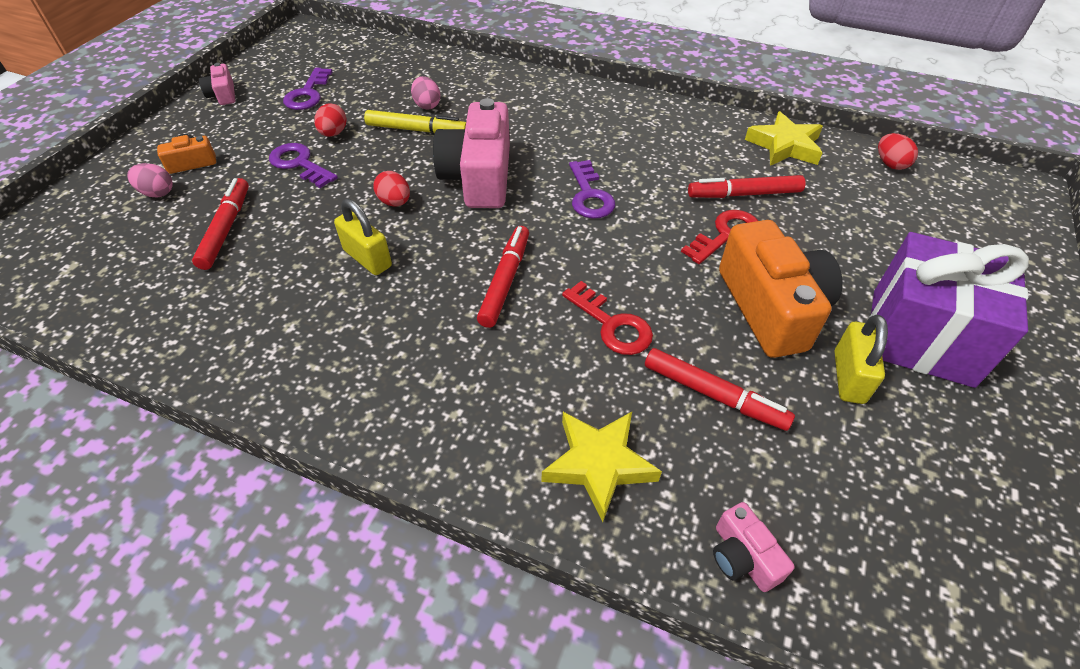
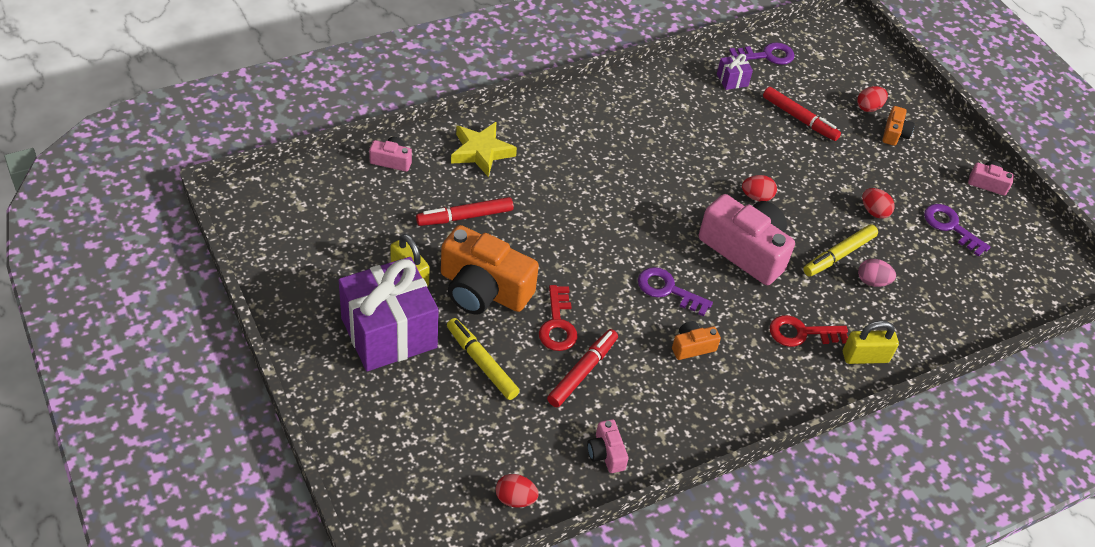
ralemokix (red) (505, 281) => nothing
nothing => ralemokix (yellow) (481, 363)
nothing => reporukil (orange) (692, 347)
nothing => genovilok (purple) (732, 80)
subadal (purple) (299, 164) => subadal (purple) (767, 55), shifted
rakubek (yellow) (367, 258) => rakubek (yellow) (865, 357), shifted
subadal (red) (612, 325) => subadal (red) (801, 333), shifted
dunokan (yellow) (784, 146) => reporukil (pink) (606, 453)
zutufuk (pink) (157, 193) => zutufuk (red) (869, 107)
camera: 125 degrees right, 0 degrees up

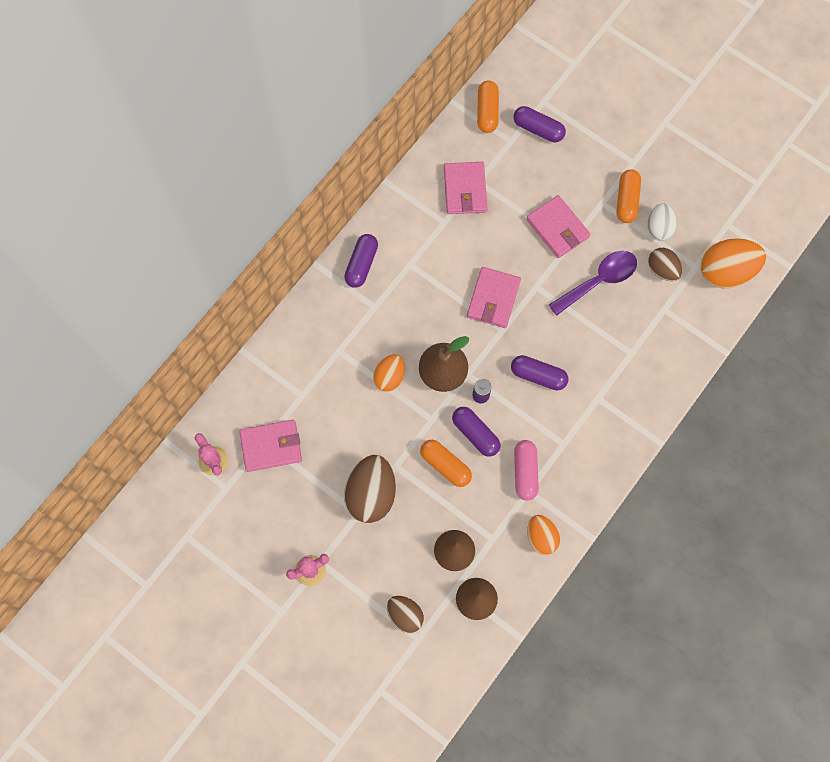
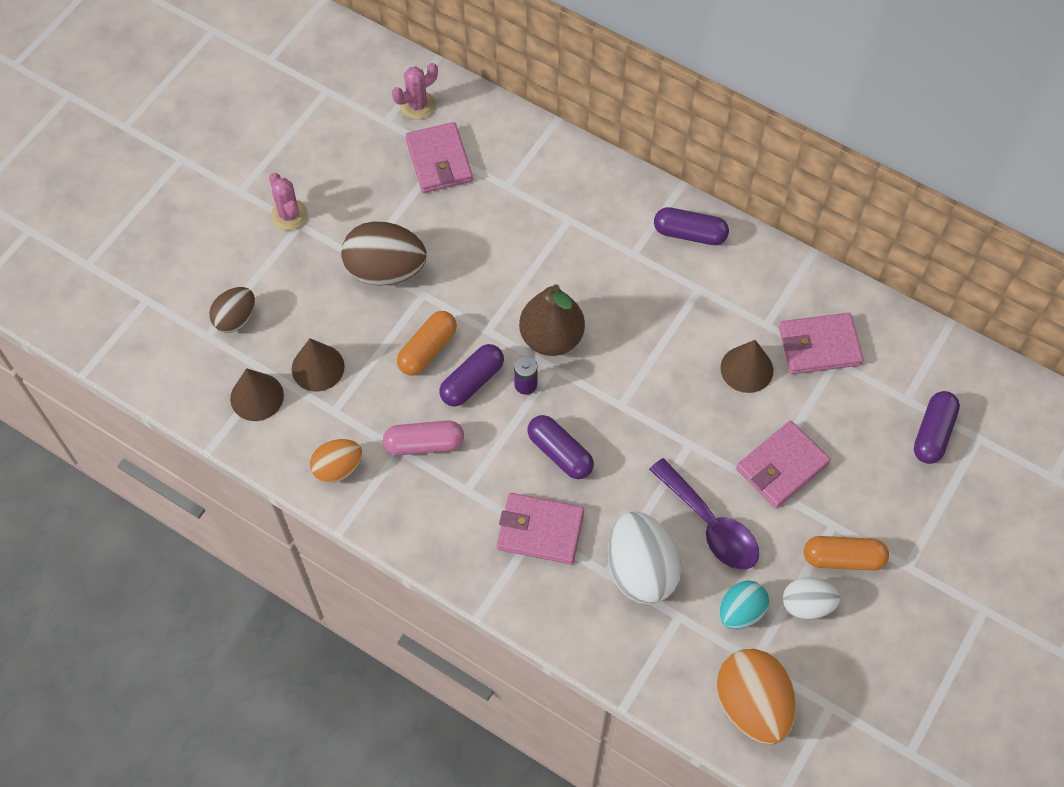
zutufuk (orange) (389, 377) => nothing
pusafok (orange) (487, 111) => nothing
nothing => zutufuk (white) (641, 570)
nothing => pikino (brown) (746, 369)
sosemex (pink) (493, 299) => sosemex (pink) (540, 530), shifted
zutufuk (brown) (662, 270) => zutufuk (turquoise) (741, 612)
pusafok (purple) (538, 376) => pusafok (purple) (560, 453), 60 degrees counterclockwise
camera: 85 degrees right, 10 degrees down

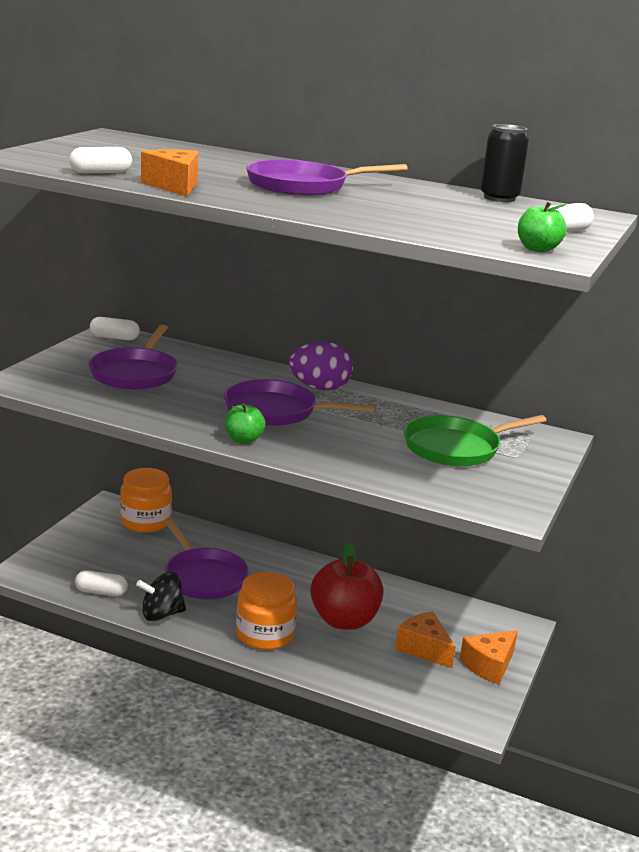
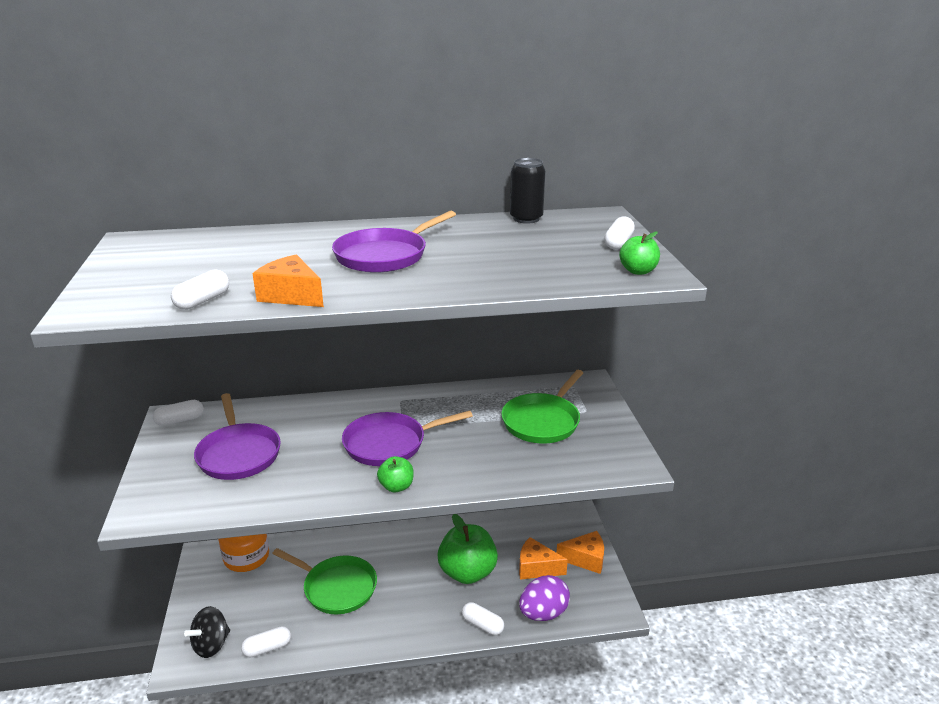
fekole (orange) (265, 634) => nothing
nothing => pusafok (white) (482, 625)
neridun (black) (161, 614) => neridun (black) (211, 645), shifted
zutufuk (purple) (319, 388) => zutufuk (purple) (543, 613), shifted
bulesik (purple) (203, 577) => bulesik (green) (337, 587)
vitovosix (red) (344, 620) => vitovosix (green) (467, 572)
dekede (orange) (489, 665) => dekede (orange) (585, 559), 105 degrees counterclockwise
camera: 30 degrees left, 5 degrees up

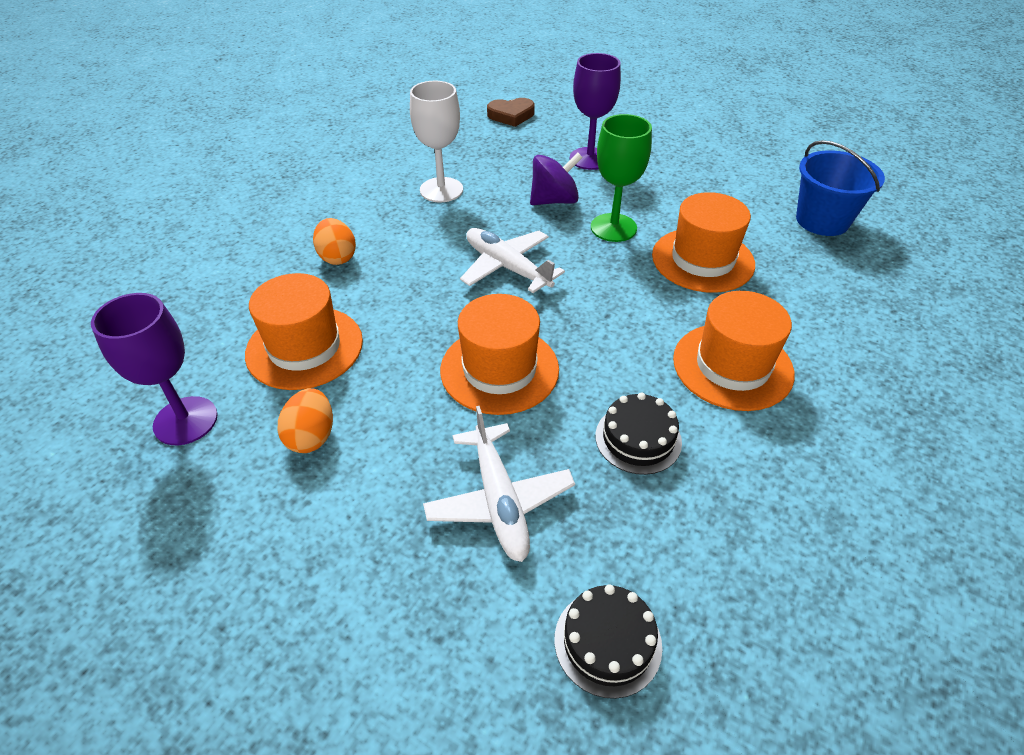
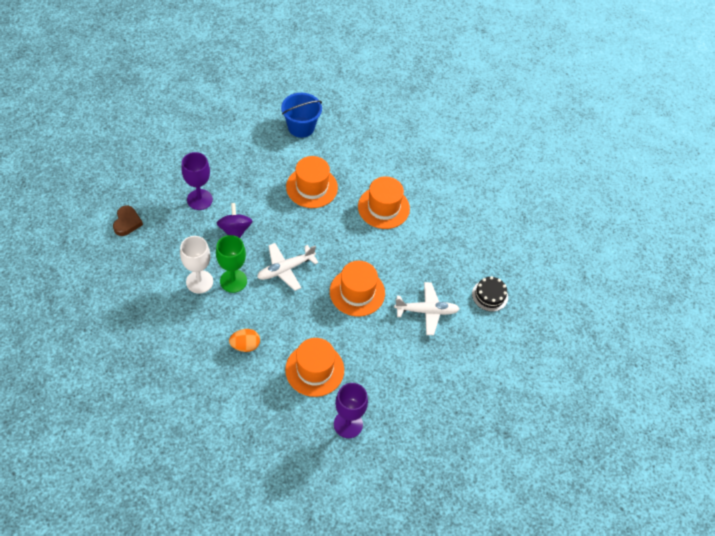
zutufuk (orange) (311, 436) => nothing
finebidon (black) (638, 439) => nothing
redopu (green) (613, 228) => redopu (green) (233, 281), shifted
camera: 80 degrees left, 10 degrees up

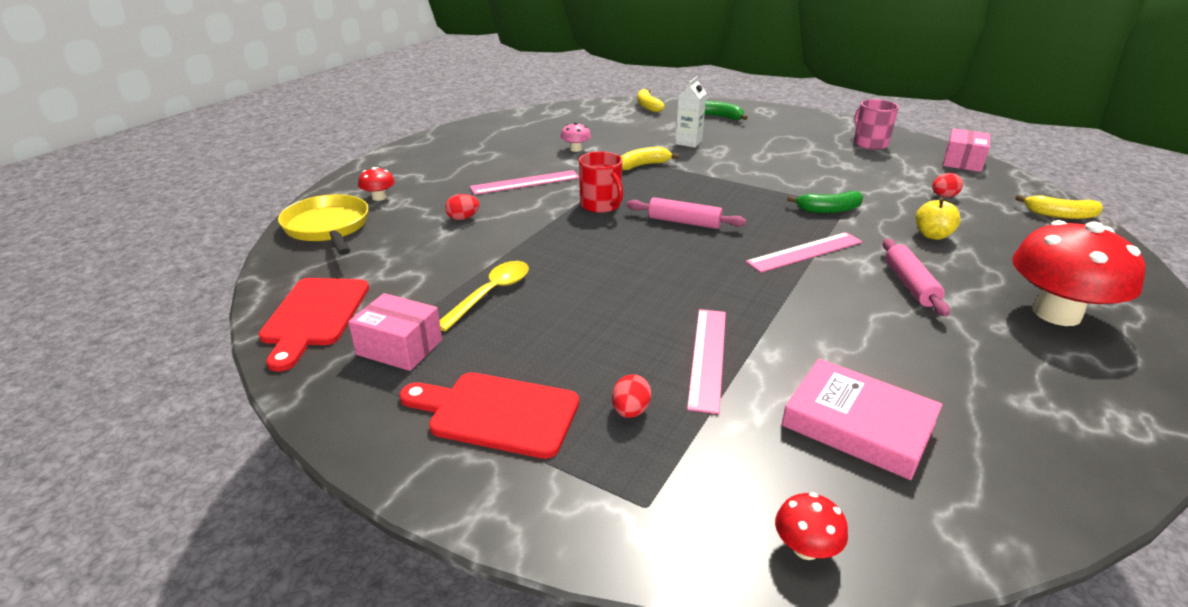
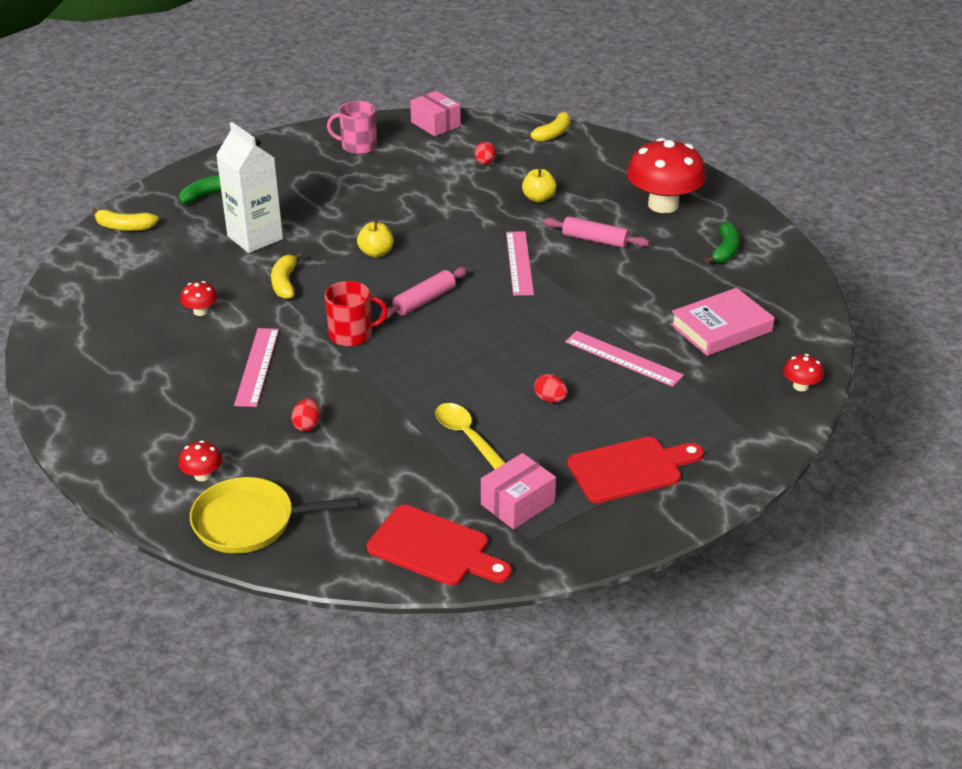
nothing => vitovosix (yellow) (376, 253)
zutufuk (red) (630, 411) => zutufuk (red) (550, 399), shifted
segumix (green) (828, 210) => segumix (green) (725, 251), shifted
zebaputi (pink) (575, 149) => zebaputi (red) (200, 311)
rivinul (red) (497, 413) => rivinul (red) (630, 469), 150 degrees counterclockwise
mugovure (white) (688, 142) => mugovure (white) (255, 238), x1.65
camera: 65 degrees left, 5 degrees up

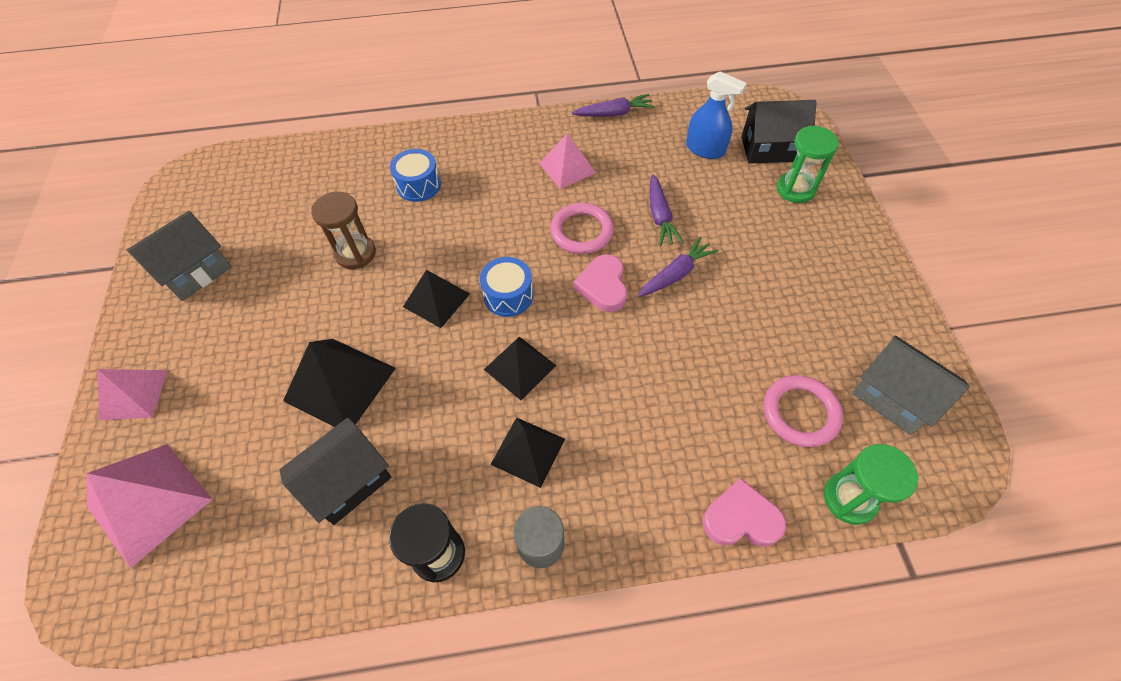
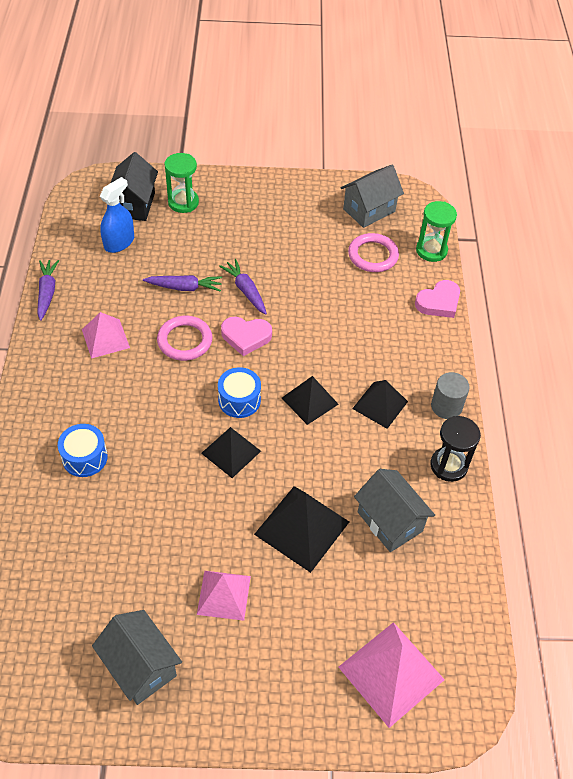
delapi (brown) (355, 253) => nothing
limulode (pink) (134, 394) => limulode (pink) (224, 595), shifted
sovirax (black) (348, 481) => sovirax (grey) (389, 521)
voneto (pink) (741, 518) => voneto (pink) (439, 302), 135 degrees counterclockwise
camera: 85 degrees left, 5 degrees down

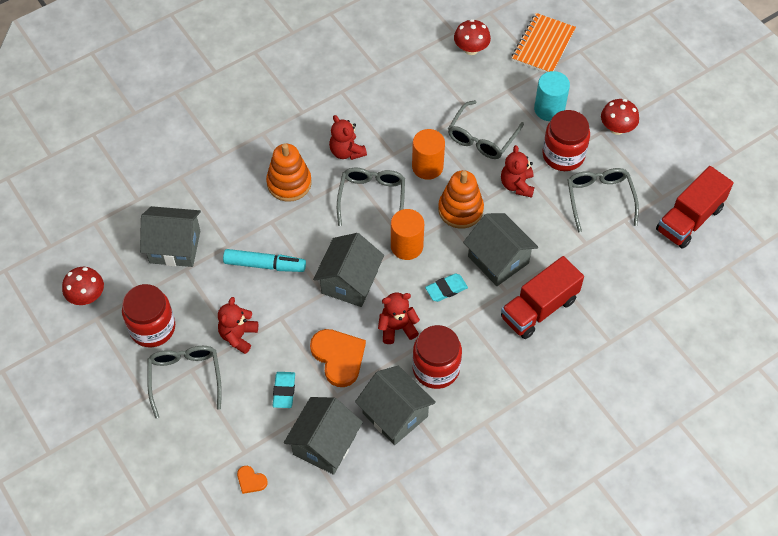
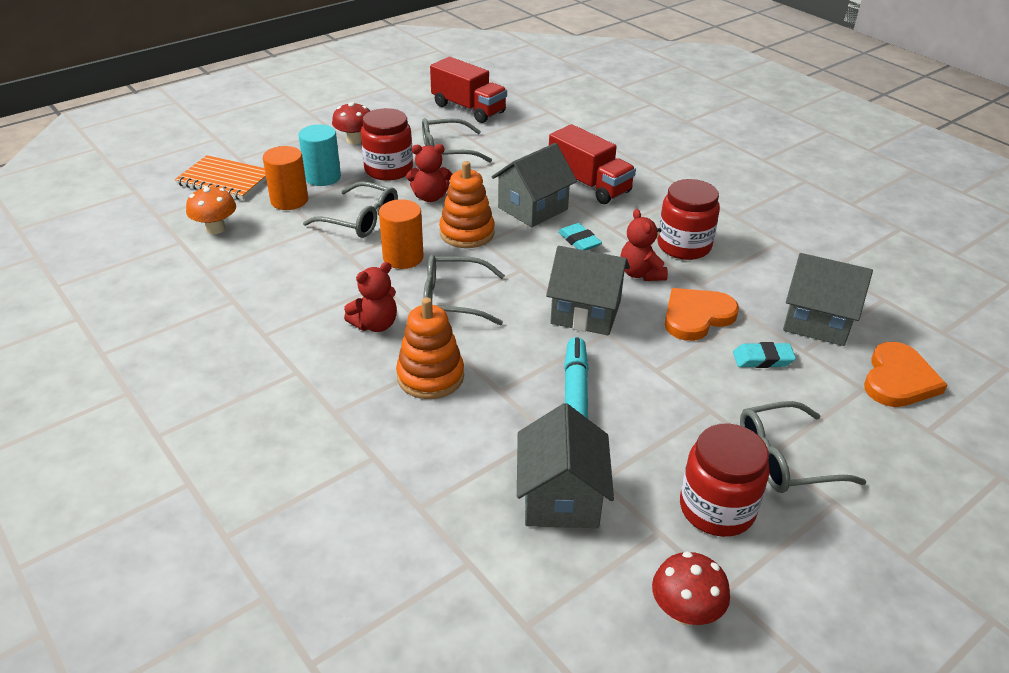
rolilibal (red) (238, 336) => nothing
sovirax (grey) (395, 414) => nothing
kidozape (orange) (407, 246) => kidozape (orange) (289, 200), shifted
zebaputi (red) (471, 49) => zebaputi (orange) (215, 228)
voneto (orange) (251, 480) => voneto (orange) (898, 379), x2.07
camera: 95 degrees left, 20 degrees down

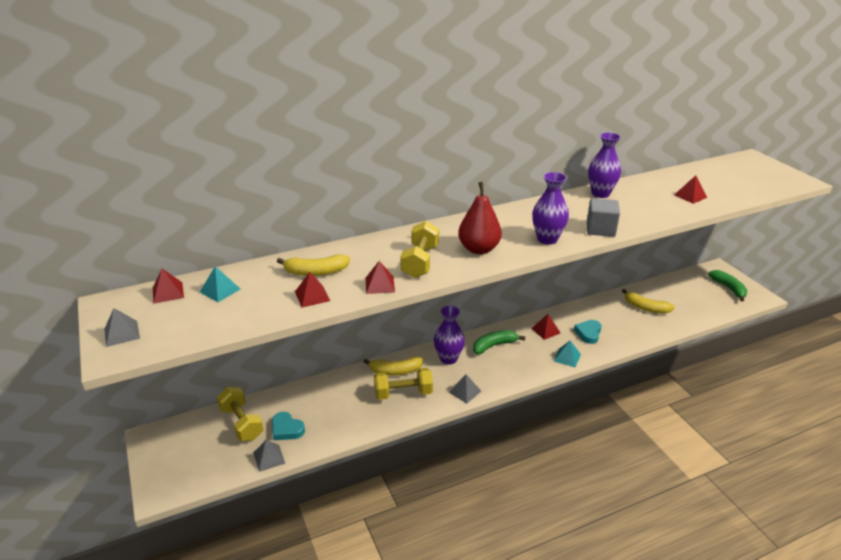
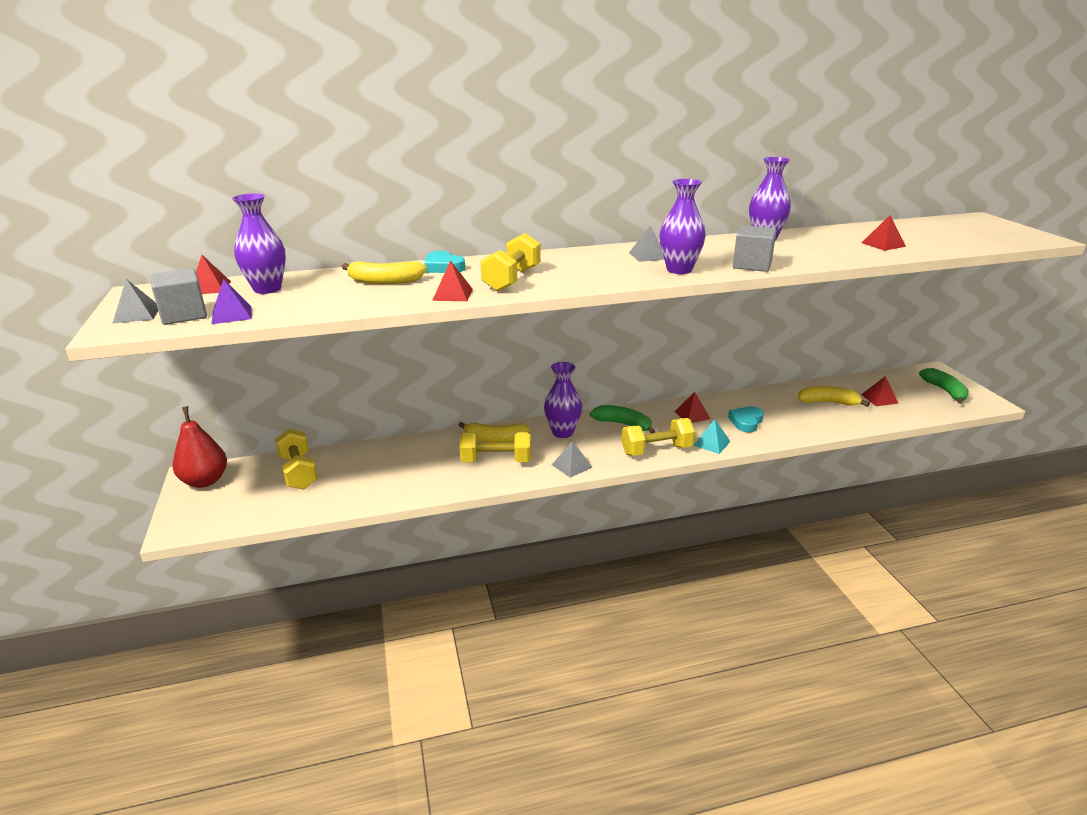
nothing => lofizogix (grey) (184, 315)
nothing => limulode (purple) (232, 315)
nothing => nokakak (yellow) (657, 450)
limulode (grey) (269, 458) => limulode (grey) (648, 256), shifted
voneto (turquoise) (286, 429) => voneto (turquoise) (443, 267), shifted
limulode (red) (312, 296) => limulode (red) (879, 399), shifted
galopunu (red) (479, 249) => galopunu (red) (205, 481), shifted
limulode (turquoise) (220, 290) => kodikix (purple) (267, 289)
segumix (green) (494, 345) => segumix (green) (623, 424), 45 degrees clockwise
segumix (yellow) (645, 308) => segumix (yellow) (828, 402), 150 degrees clockwise
camera: 10 degrees right, 5 degrees down

